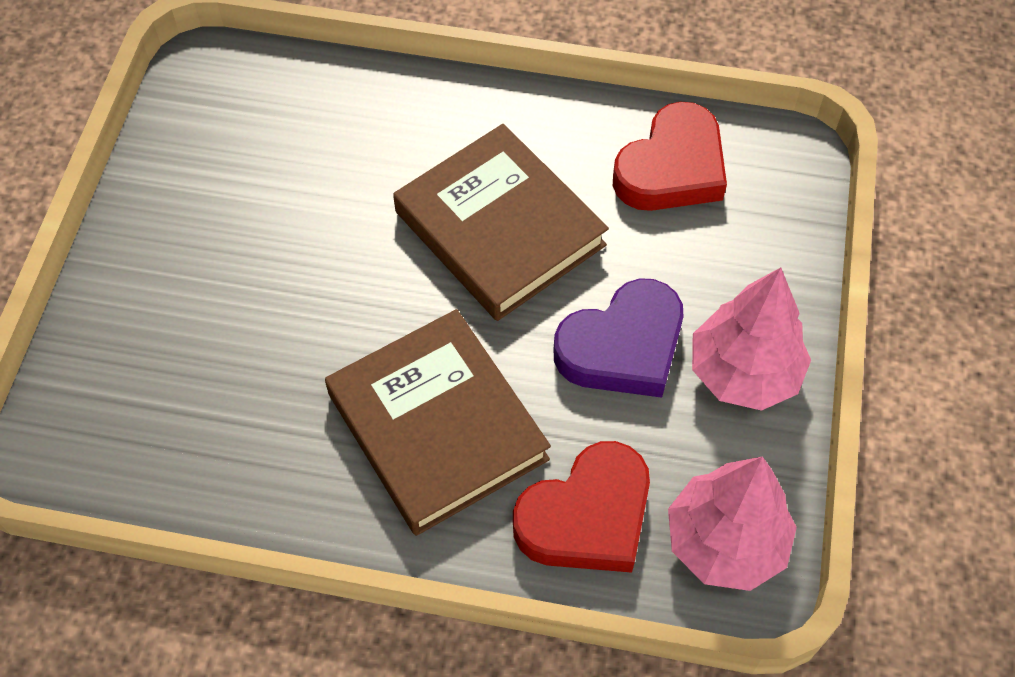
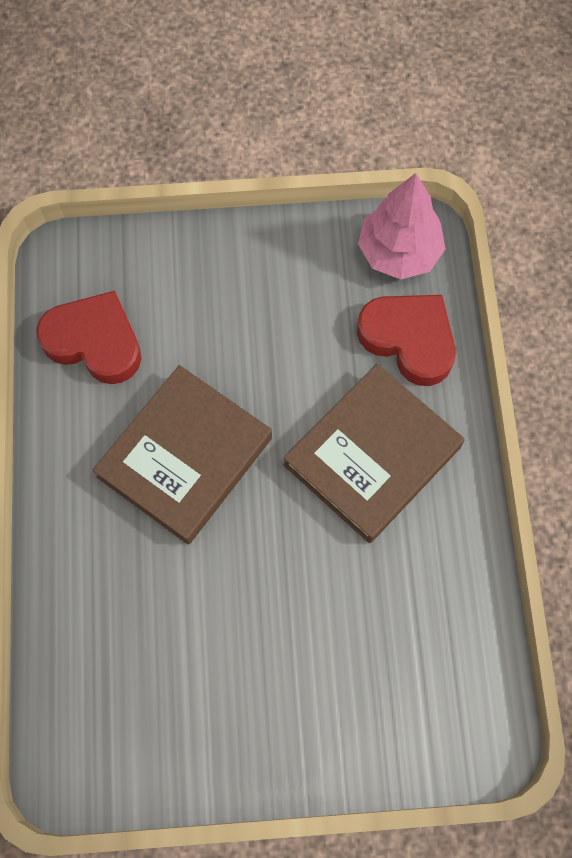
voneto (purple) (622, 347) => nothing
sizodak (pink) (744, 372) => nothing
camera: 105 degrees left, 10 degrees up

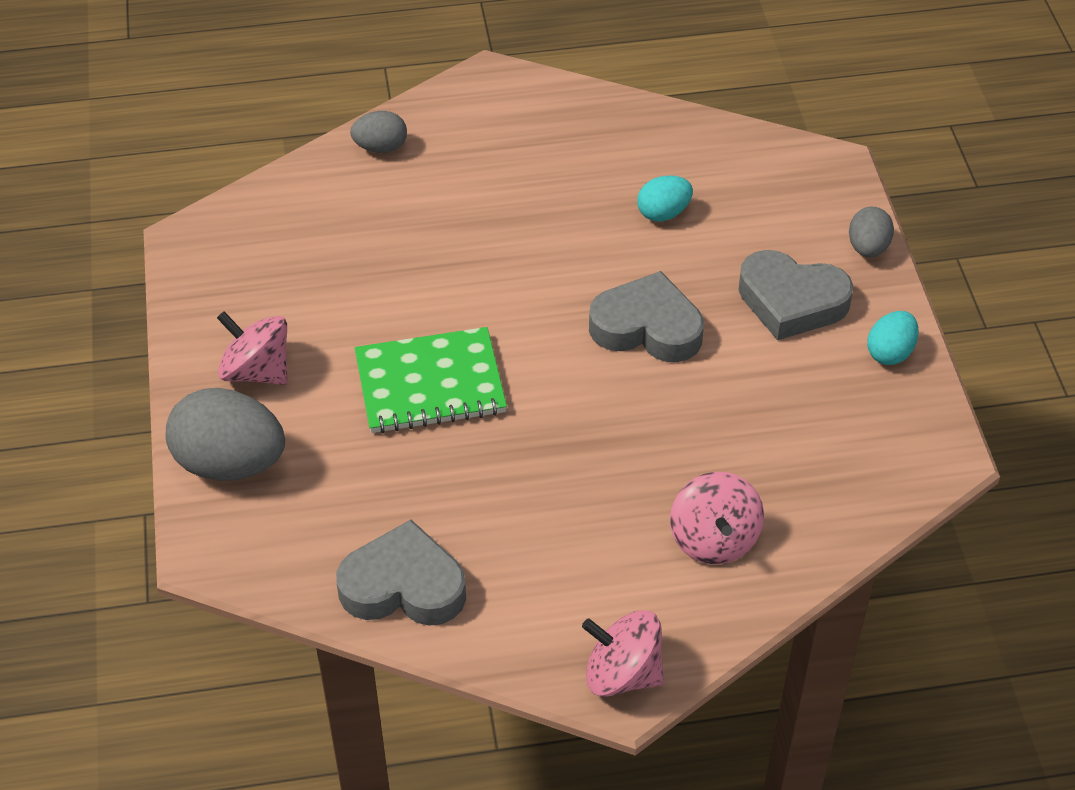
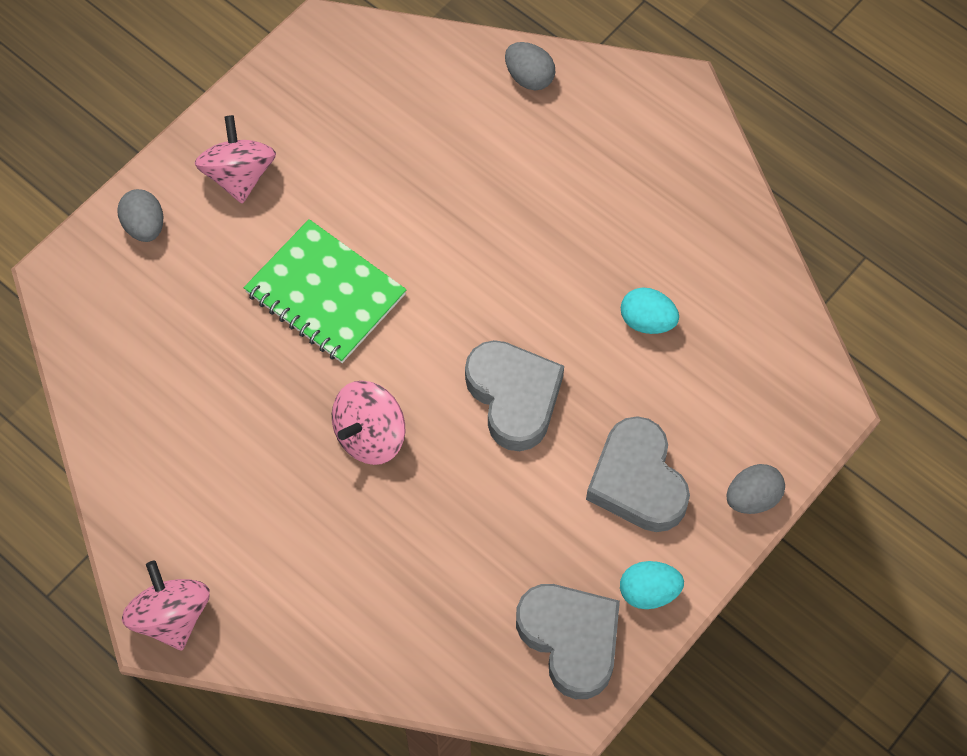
voneto (grey) (403, 586) => voneto (grey) (571, 640), shifted
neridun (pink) (714, 539) => neridun (pink) (370, 435), shifted
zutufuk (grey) (230, 463) => zutufuk (grey) (144, 226), x0.54
camera: 50 degrees right, 15 degrees up

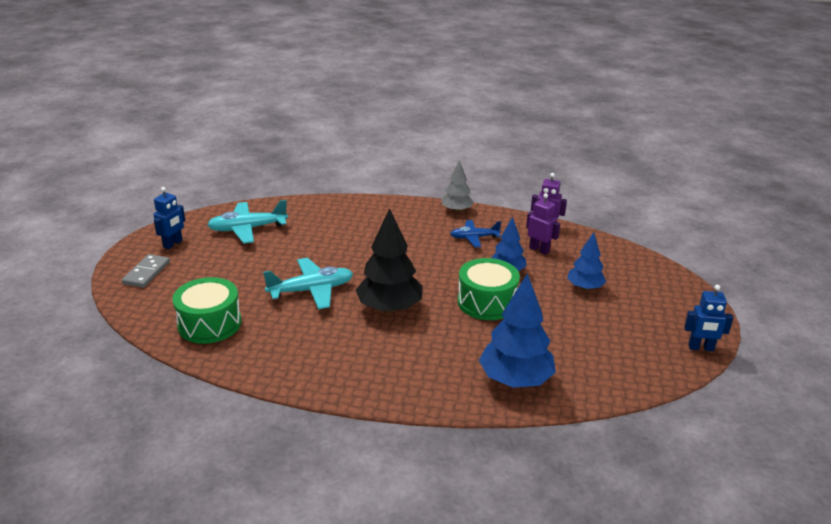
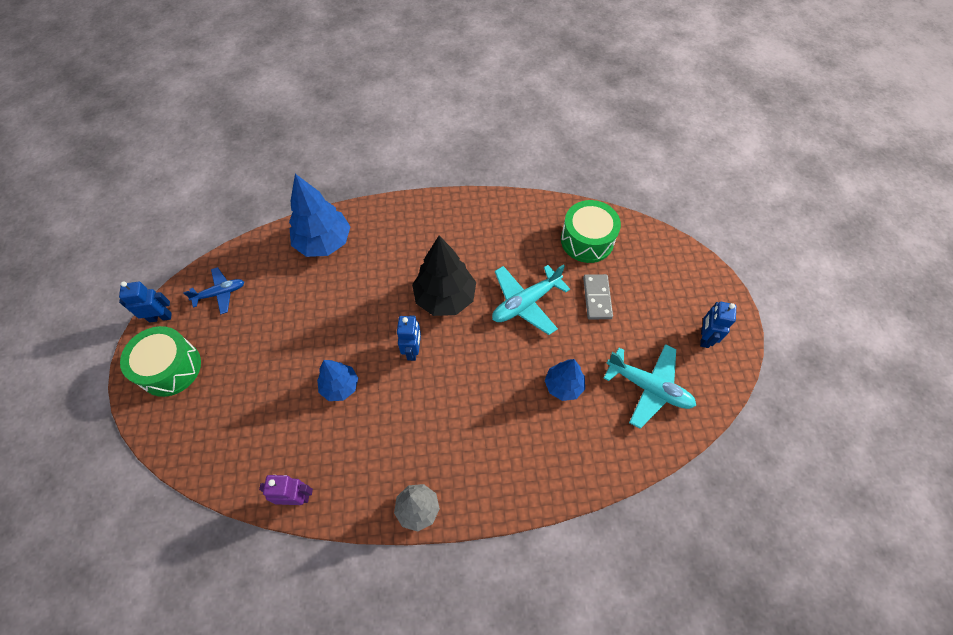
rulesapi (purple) (539, 250) => nothing
nothing => rulesapi (blue) (413, 350)
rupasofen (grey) (146, 273) => rupasofen (grey) (597, 298), shifted
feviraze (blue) (474, 238) => feviraze (blue) (220, 293), shifted
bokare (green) (487, 302) => bokare (green) (170, 368), shifted
sizodak (blue) (584, 287) => sizodak (blue) (563, 386), shifted
feviraze (turquoise) (247, 229) => feviraze (turquoise) (648, 387), 60 degrees clockwise
camera: 165 degrees right, 30 degrees up

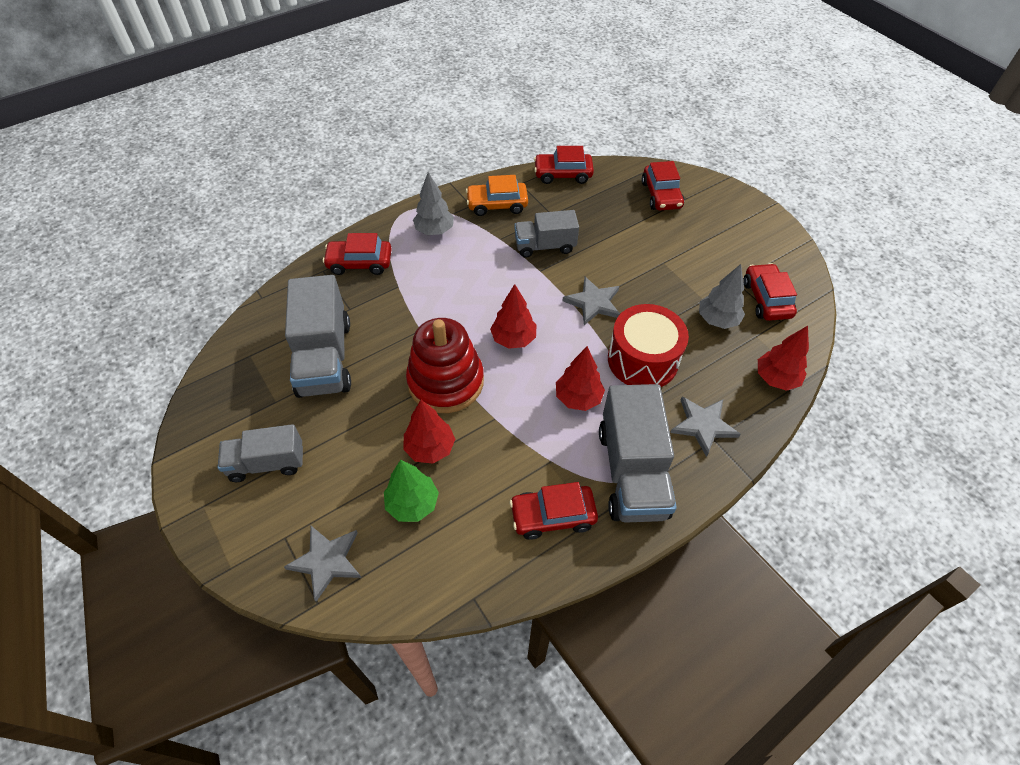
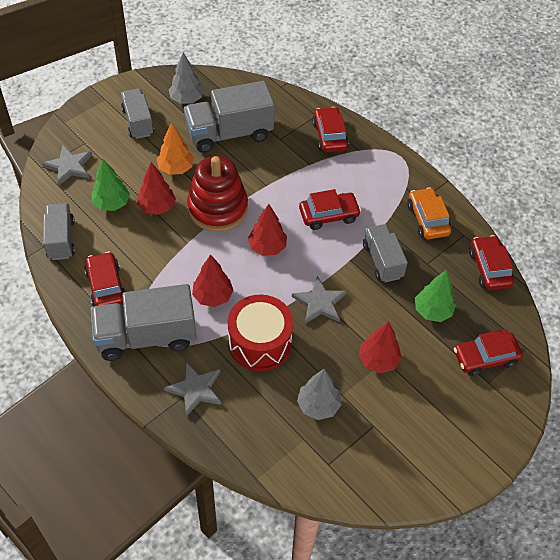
nothing => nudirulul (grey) (61, 239)
nothing => sizodak (orange) (176, 168)
nothing => sizodak (green) (432, 311)
sizodak (grey) (434, 230) => sizodak (grey) (187, 99), shifted
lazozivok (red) (766, 299) => lazozivok (red) (329, 215), shifted
sizodak (red) (776, 378) => sizodak (red) (378, 360), shifted
camera: 80 degrees right, 0 degrees up

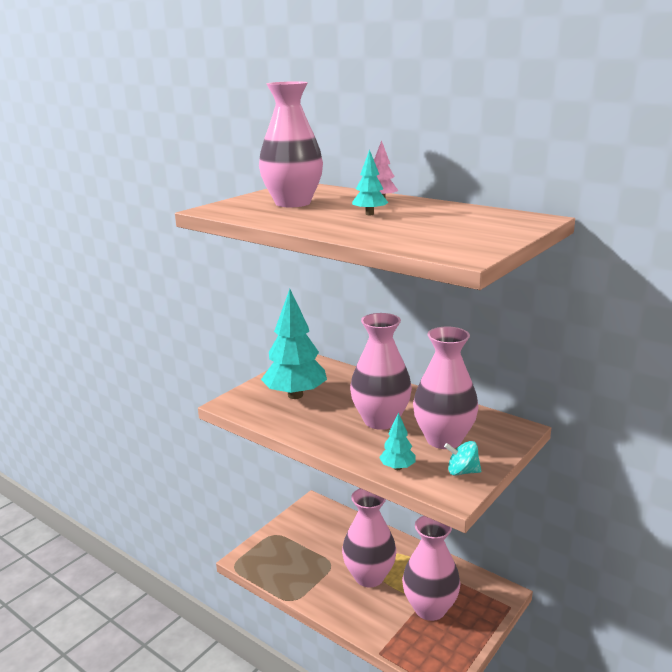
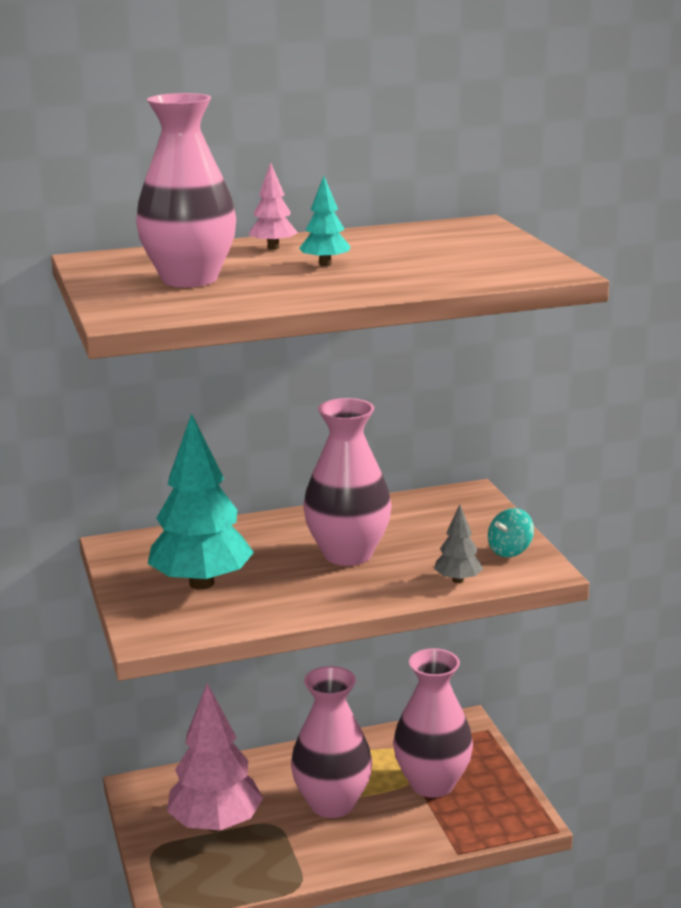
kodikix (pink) (444, 439) => nothing
nothing => sizodak (pink) (216, 824)
sizodak (turquoise) (397, 467) => sizodak (grey) (458, 580)
camera: 55 degrees left, 0 degrees up

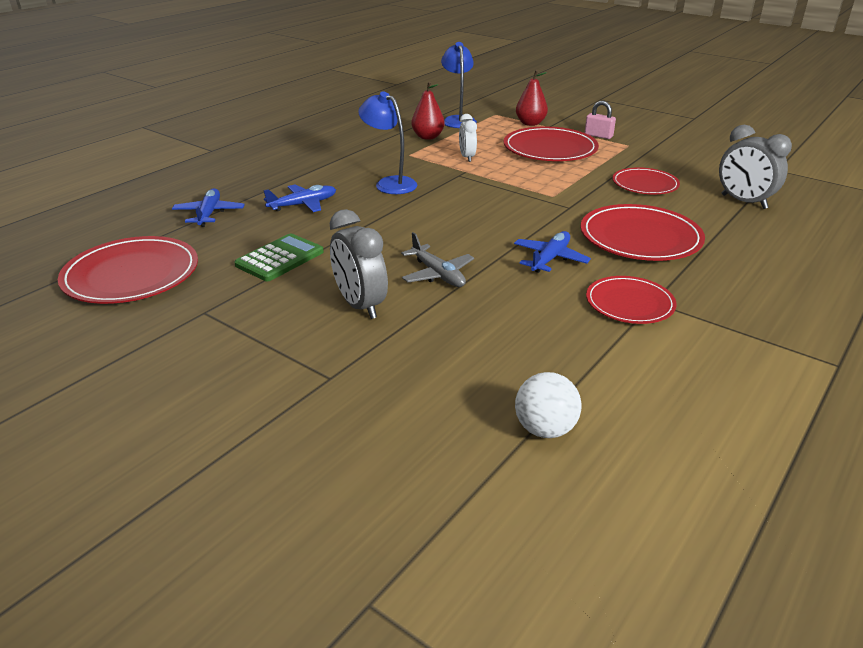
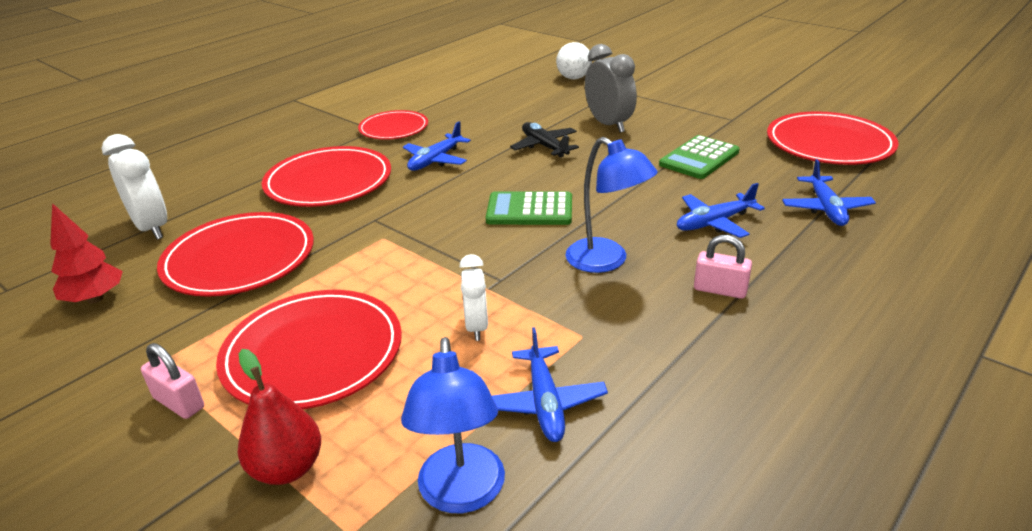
nothing => sizodak (red) (95, 299)
nothing => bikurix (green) (529, 210)
nothing => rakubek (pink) (720, 290)
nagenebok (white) (545, 429) => nagenebok (white) (574, 78), shifted
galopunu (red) (428, 137) => feviraze (blue) (545, 403)
feviraze (grey) (438, 274) => feviraze (black) (544, 146)
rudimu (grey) (743, 202) => rudimu (white) (152, 228)
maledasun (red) (645, 184) => maledasun (red) (239, 259), x1.59
camera: 175 degrees left, 0 degrees up

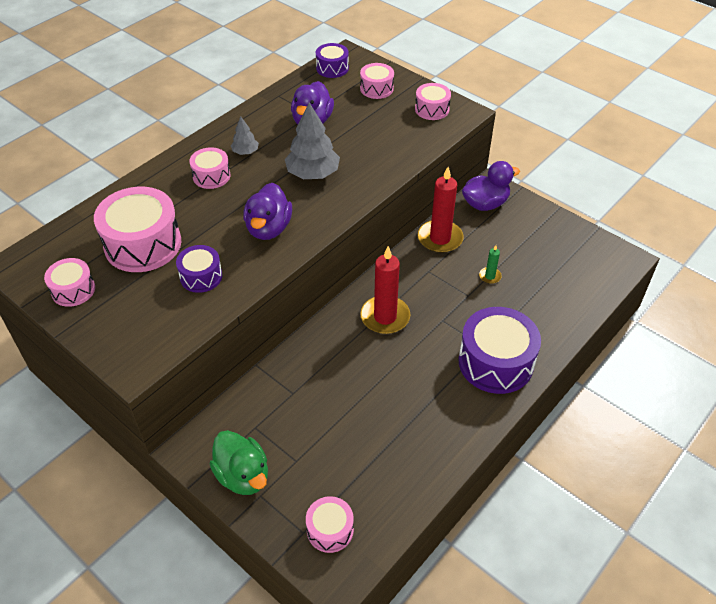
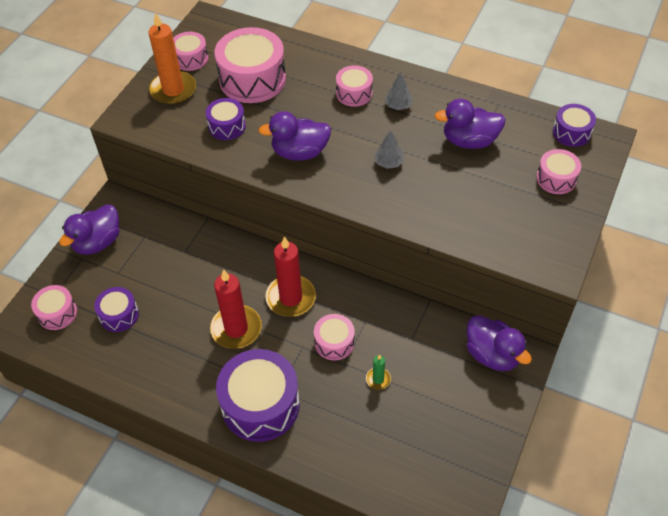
nothing => bokare (purple) (119, 315)
nothing => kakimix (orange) (173, 90)
bokare (pink) (432, 109) => bokare (pink) (334, 342), shifted
kakimix (red) (440, 238) => kakimix (red) (236, 329), shifted
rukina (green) (243, 475) => rukina (purple) (98, 242)
sizodak (grey) (313, 173) => sizodak (grey) (389, 163), x0.53
camera: 75 degrees right, 5 degrees up

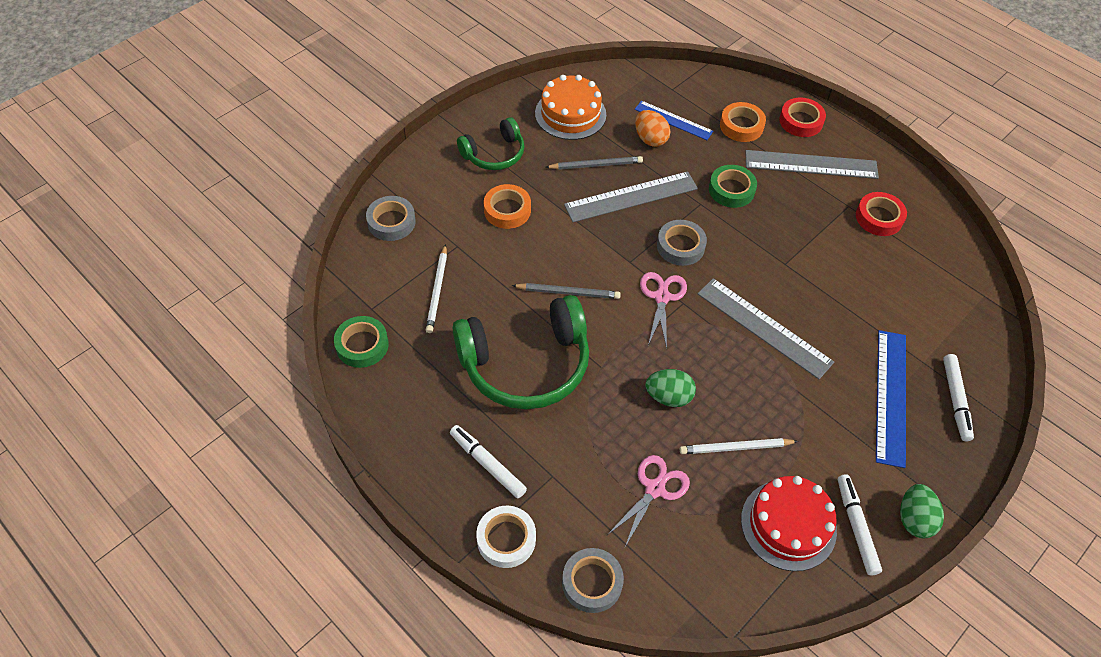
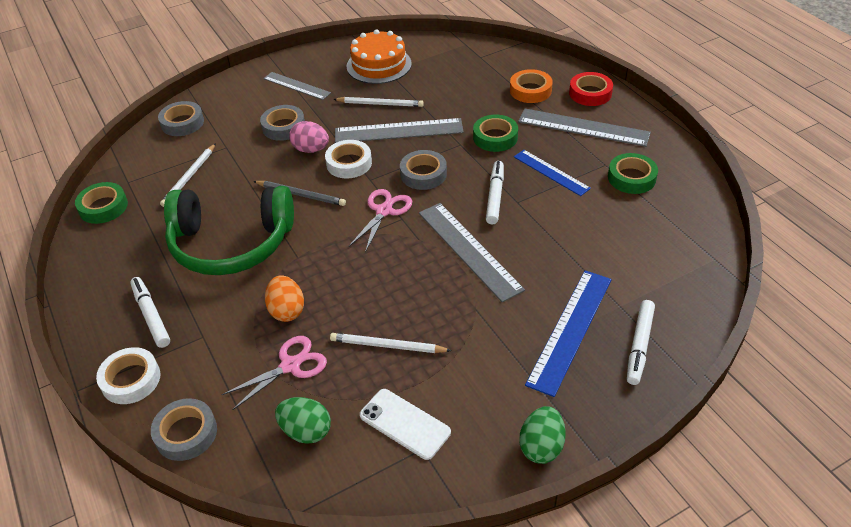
nothing => zutufuk (pink) (311, 149)
nothing => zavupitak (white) (349, 163)
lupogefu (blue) (673, 120) => lupogefu (blue) (551, 172), shifted
zutufuk (orange) (650, 139) => zutufuk (orange) (287, 310), shifted
zutufuk (green) (668, 397) => zutufuk (green) (306, 431), shifted
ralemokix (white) (856, 527) => ralemokix (white) (495, 197), shifted
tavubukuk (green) (494, 154) => lupogefu (grey) (296, 86)
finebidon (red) (788, 525) => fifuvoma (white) (405, 424)
zavupitak (orange) (507, 210) => zavupitak (grey) (283, 127)
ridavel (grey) (596, 165) => ridavel (white) (380, 104)
zavupitak (red) (879, 218) => zavupitak (green) (631, 178)
camera: 20 degrees right, 10 degrees down

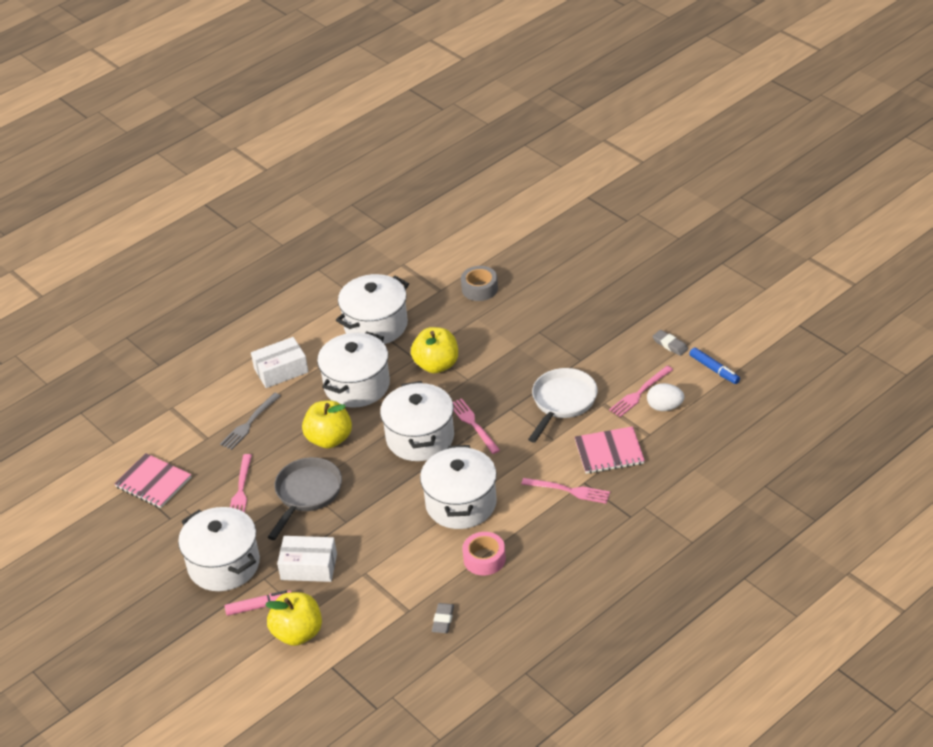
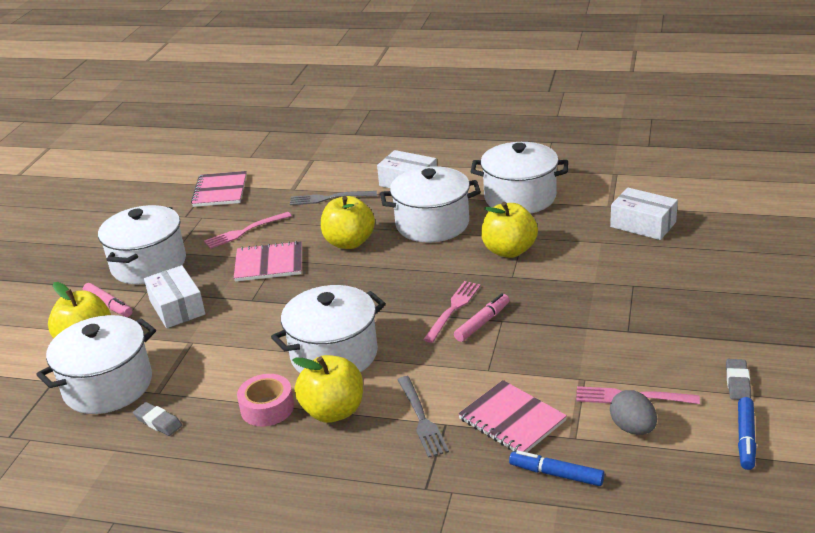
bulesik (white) (562, 402) => nothing
nothing => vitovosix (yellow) (333, 411)
nothing => ralemokix (pink) (482, 323)
nothing => ralemokix (blue) (556, 474)
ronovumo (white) (420, 438) => ronovumo (white) (108, 386), shifted
bulesik (grey) (306, 494) => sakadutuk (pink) (269, 263)
zavupitak (grey) (479, 289) => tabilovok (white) (643, 224)
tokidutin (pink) (569, 490) => tokidutin (grey) (422, 419)
zutufuk (white) (665, 407) => zutufuk (grey) (632, 428)
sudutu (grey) (443, 620) => sudutu (grey) (158, 422), 60 degrees clockwise
camera: 55 degrees right, 10 degrees down

